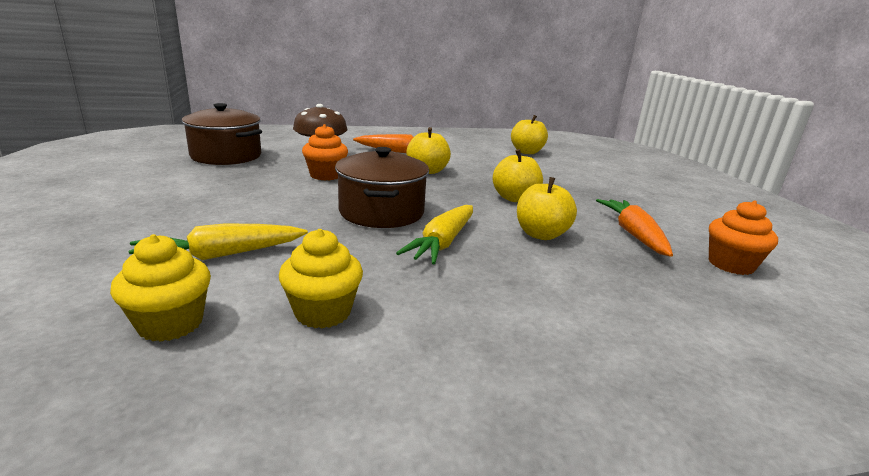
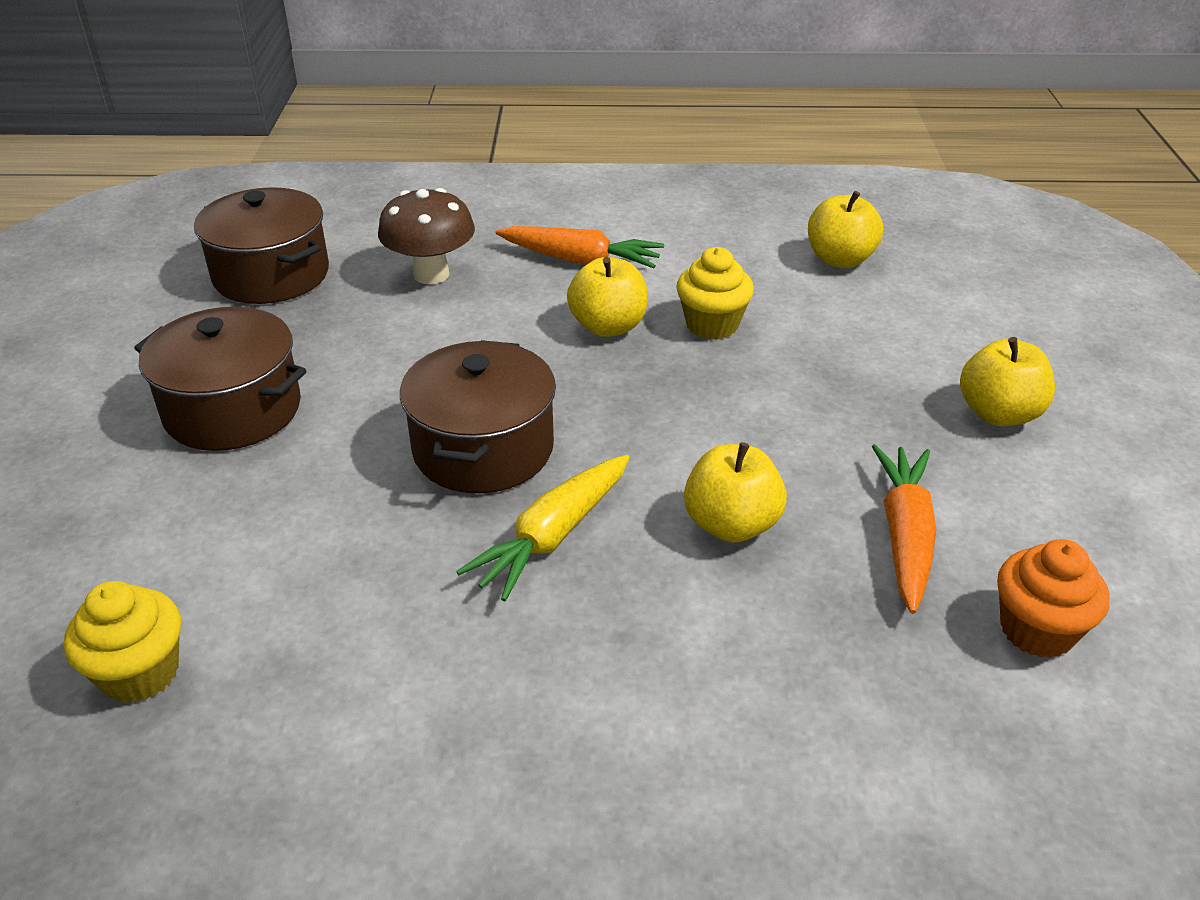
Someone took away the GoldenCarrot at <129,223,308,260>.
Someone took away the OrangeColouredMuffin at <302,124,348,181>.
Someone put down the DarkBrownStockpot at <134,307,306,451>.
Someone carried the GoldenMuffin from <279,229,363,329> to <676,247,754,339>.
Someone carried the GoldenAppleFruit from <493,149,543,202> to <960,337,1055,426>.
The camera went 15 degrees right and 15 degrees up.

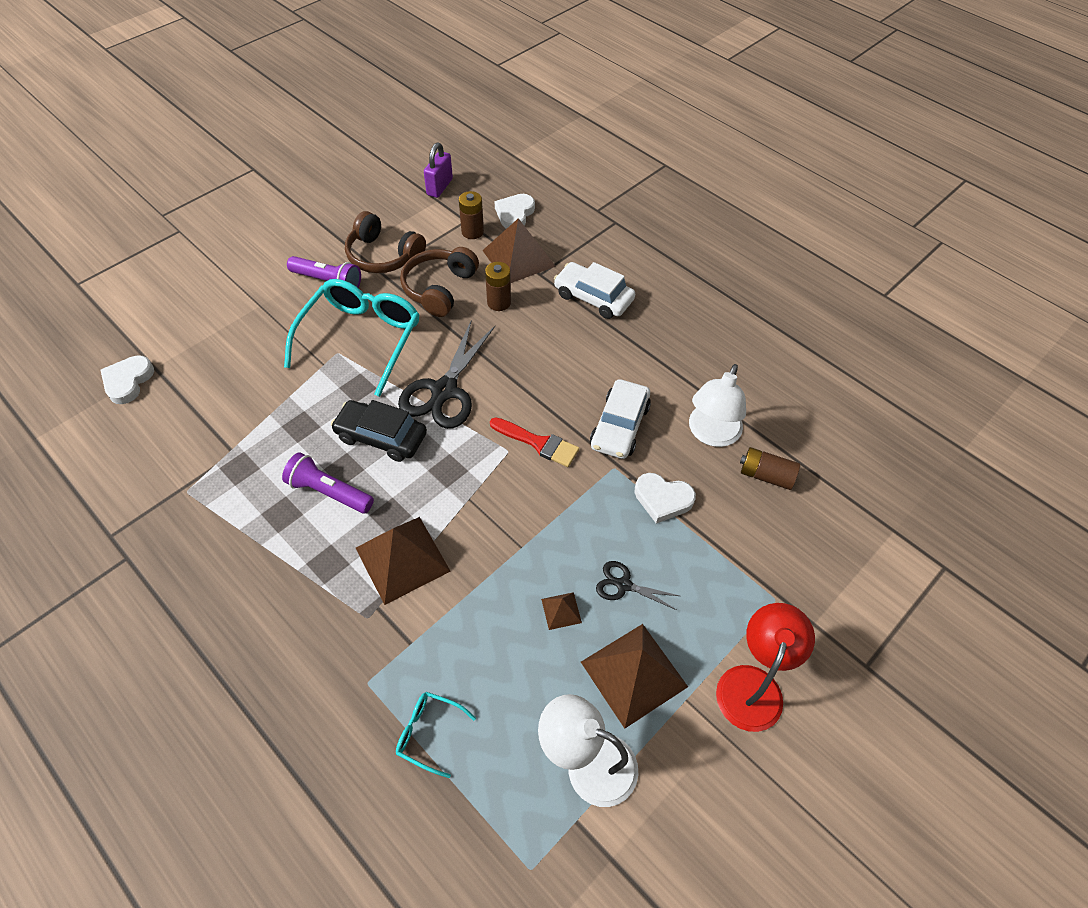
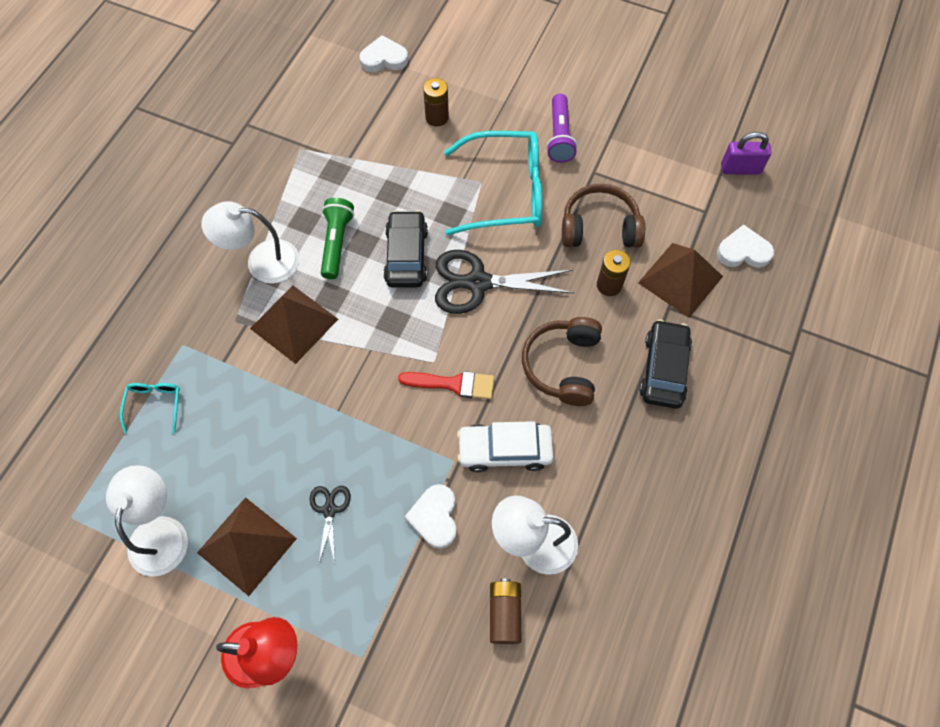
Someone took away the DarkBrownPyramid at <541,592,582,630>.
Someone put down the WhiteLamp at <202,201,299,283>.
Someone carried the DarkBrownHeadphones from <345,211,426,273> to <522,317,602,406>.
Someone carried the DarkBrownBattery from <459,191,484,239> to <423,78,449,127>.
Someone repainted the RoyalPurpleTorch at <282,452,374,513>, which became the LeafGreenTorch at <321,198,354,279>.
Someone repainted the WhiteAutomobile at <554,262,635,319>, which became the EbonyAutomobile at <639,319,692,409>.
Someone rotated the ScarletPaintbrush at <490,417,579,467> by 90 degrees counterclockwise.
The camera went 70 degrees right and 10 degrees up.

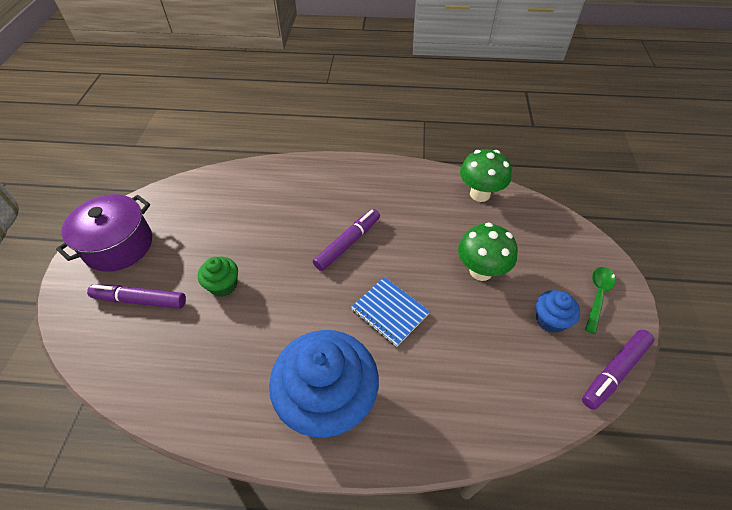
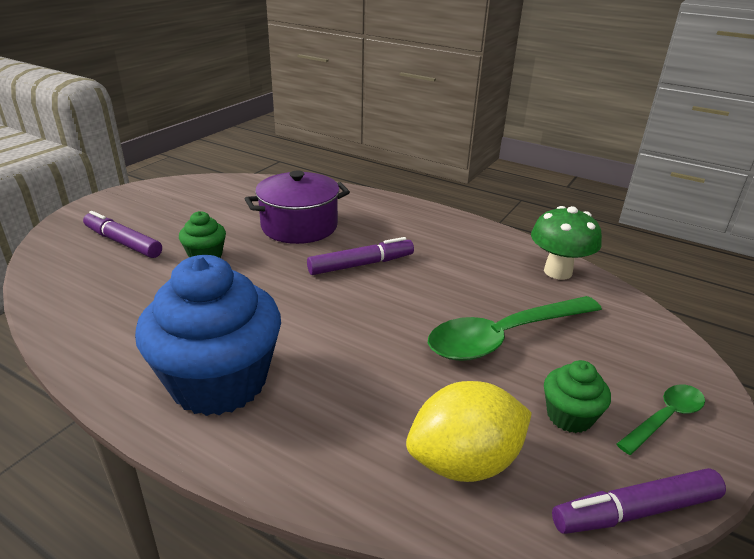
Someone took away the CobaltExerciseBook at <351,277,430,347>.
Someone put down the GoldenToyLemon at <406,381,532,482>.
Someone carried the RoyalPurpleStockpot from <56,194,152,272> to <245,171,350,244>.
Someone swapped the LeafGreenToadstool at <458,222,518,281> for the LeafGreenSpoon at <428,296,602,361>.
Someone repainted the CobaltMuffin at <536,290,580,333>, which became the LeafGreenMuffin at <544,360,611,433>.
The camera went 25 degrees right and 20 degrees down.

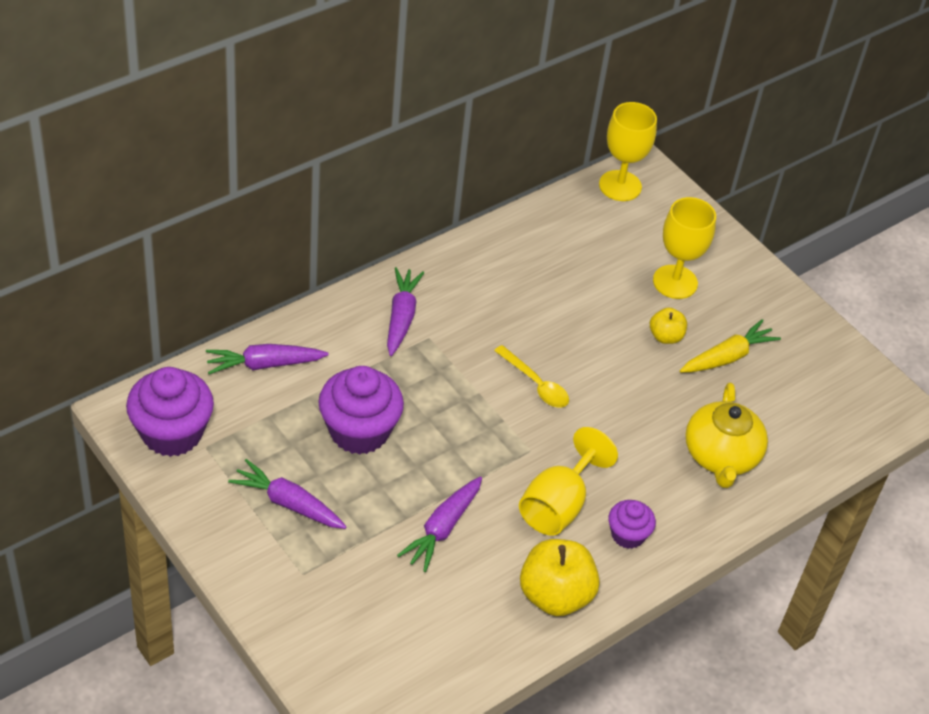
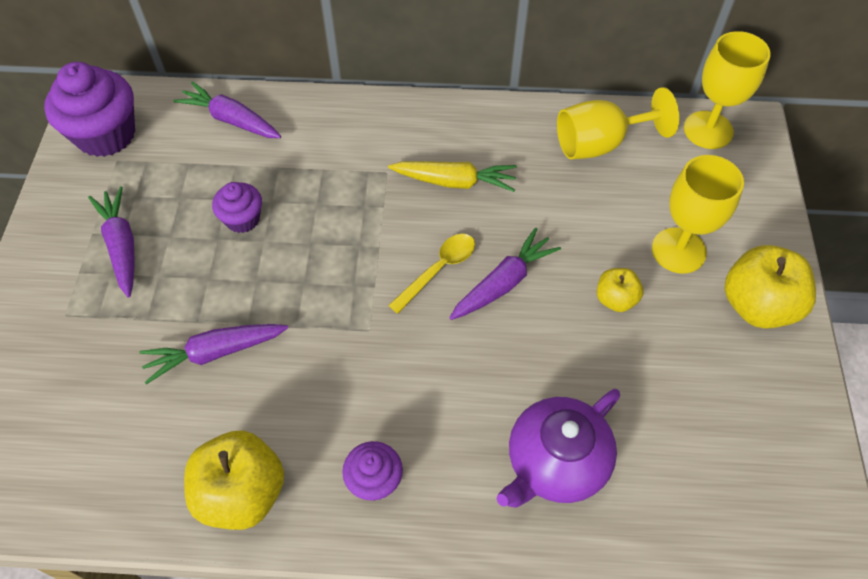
Someone put down the GoldenAppleFruit at <724,245,816,329>.
Someone carried the RoyalPurpleCarrot from <387,267,424,356> to <449,228,561,320>.
Someone carried the GoldenGoblet from <519,427,618,536> to <557,87,679,160>.
Someone carried the GoldenCarrot from <680,319,781,373> to <388,161,517,192>.
Someone repainted the GoldenTeaPot at <685,382,768,488>, which became the RoyalPurpleTeaPot at <497,389,620,507>.
Someone rotated the GoldenSpoon at <494,345,569,408> by 135 degrees counterclockwise.
Someone scaled the RoyalPurpleMuffin at <318,366,404,455> by 0.55.
The camera went 45 degrees right and 10 degrees up.

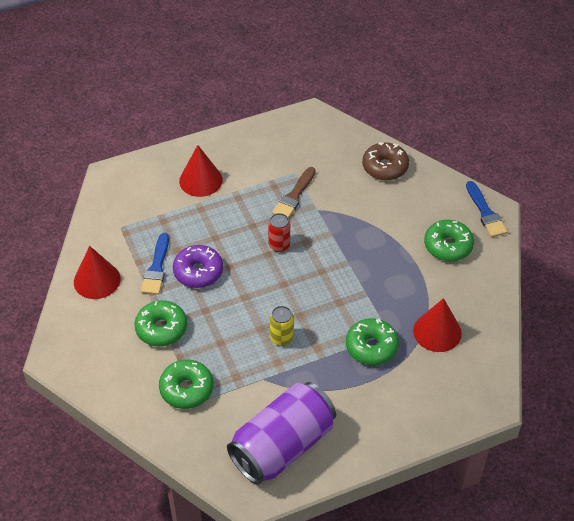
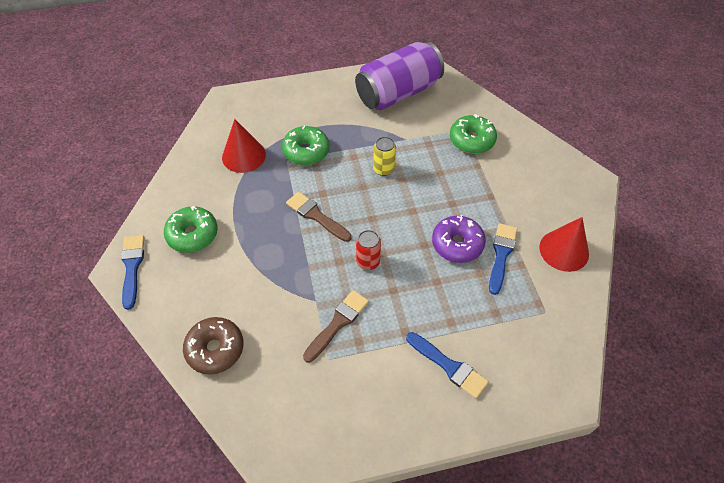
Someone took away the LeafGreenDoughnut at <135,300,187,346>.
Someone put down the DarkBrownPaintbrush at <286,192,351,242>.
Someone swapped the ScarletSolidCone at <179,145,223,197> for the CobaltPaintbrush at <406,332,489,399>.
The camera went 170 degrees left and 5 degrees up.

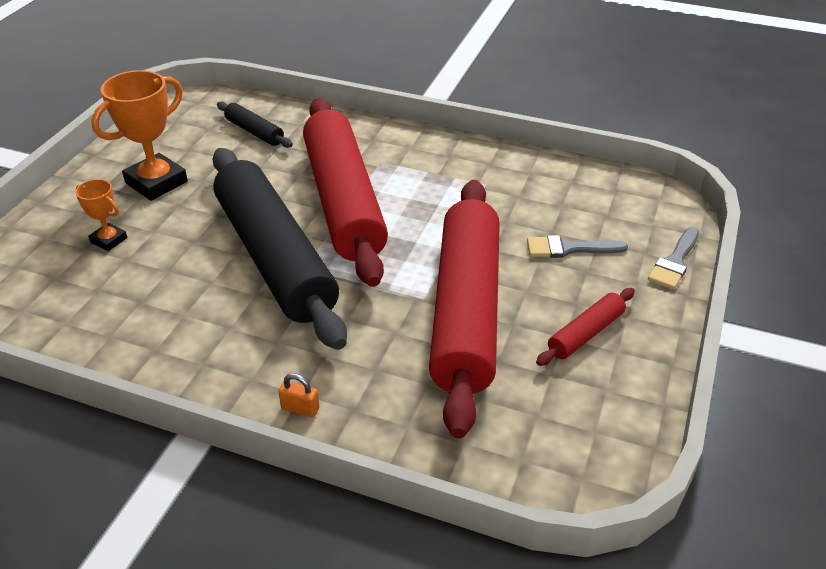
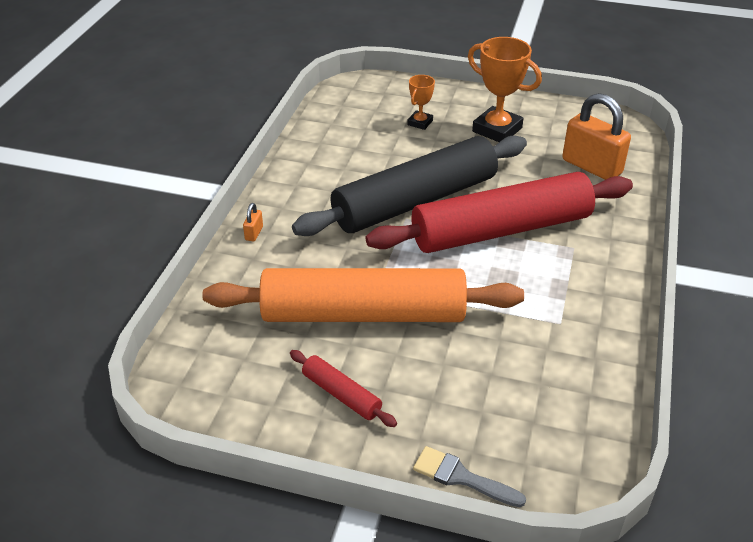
Someone took away the AshGreyPaintbrush at <527,235,628,258>.
Someone swapped the EbonyPastryRoller at <217,101,293,148> for the OrangeColouredLock at <562,93,631,180>.
Someone repainted the ScarletPastryRoller at <429,180,500,438>, which became the OrangeColouredPastryRoller at <202,268,524,322>.
The camera went 85 degrees right and 0 degrees up.

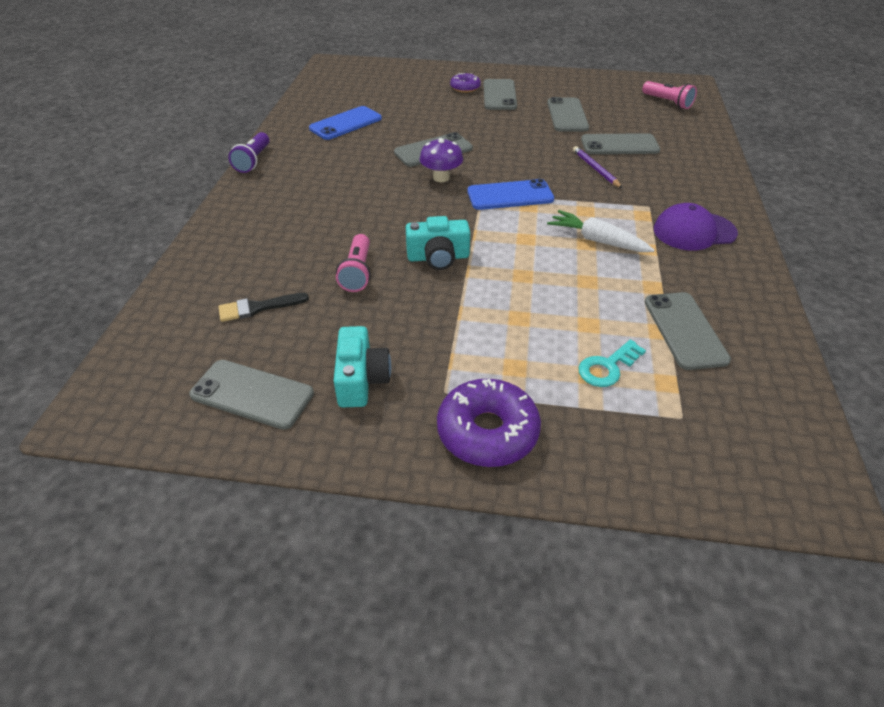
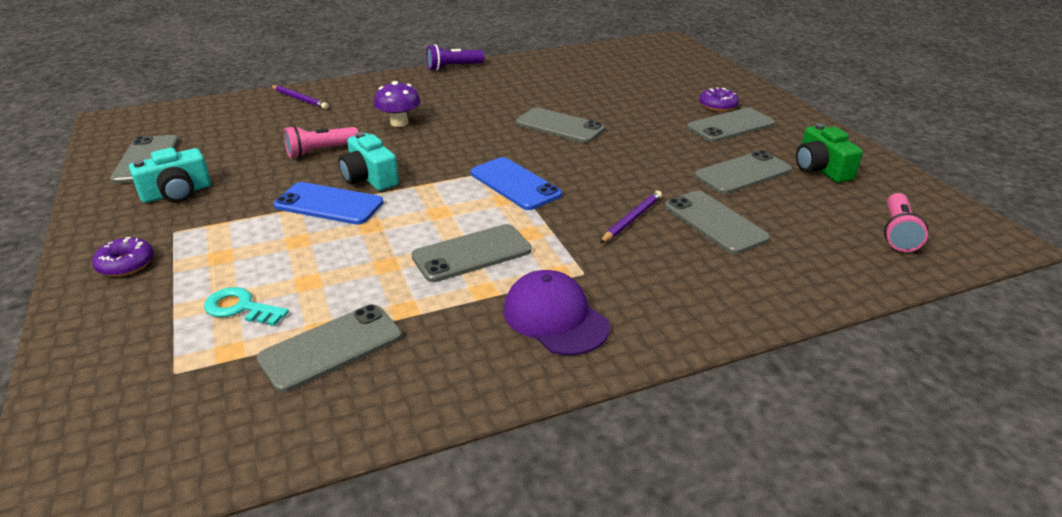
Someone took away the EbonyPaintbrush at <218,293,309,322>.
Someone put down the RoyalPurpleWoodenPencil at <271,85,329,109>.
Someone put down the LeafGreenCompactCamera at <796,123,863,183>.
Someone carried the CobaltMobilePhone from <309,106,382,140> to <273,182,383,225>.
Someone carried the RoyalPurpleToadstool from <420,138,463,182> to <374,81,420,127>.
Someone swapped the WhiteCarrot at <547,210,654,252> for the AshGreyMobilePhone at <412,224,532,282>.
Someone scaled the RoyalPurpleDoughnut at <437,379,541,467> by 0.57.
The camera went 60 degrees right and 10 degrees down.

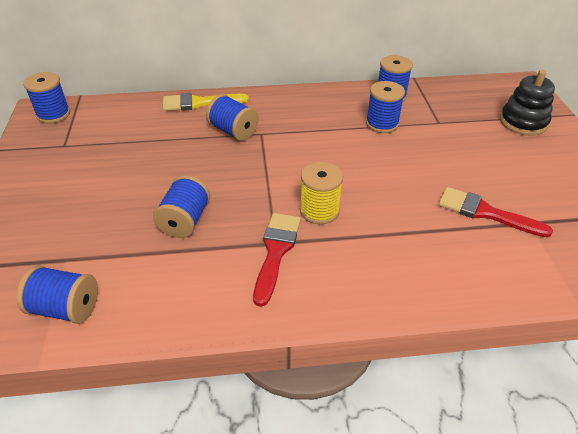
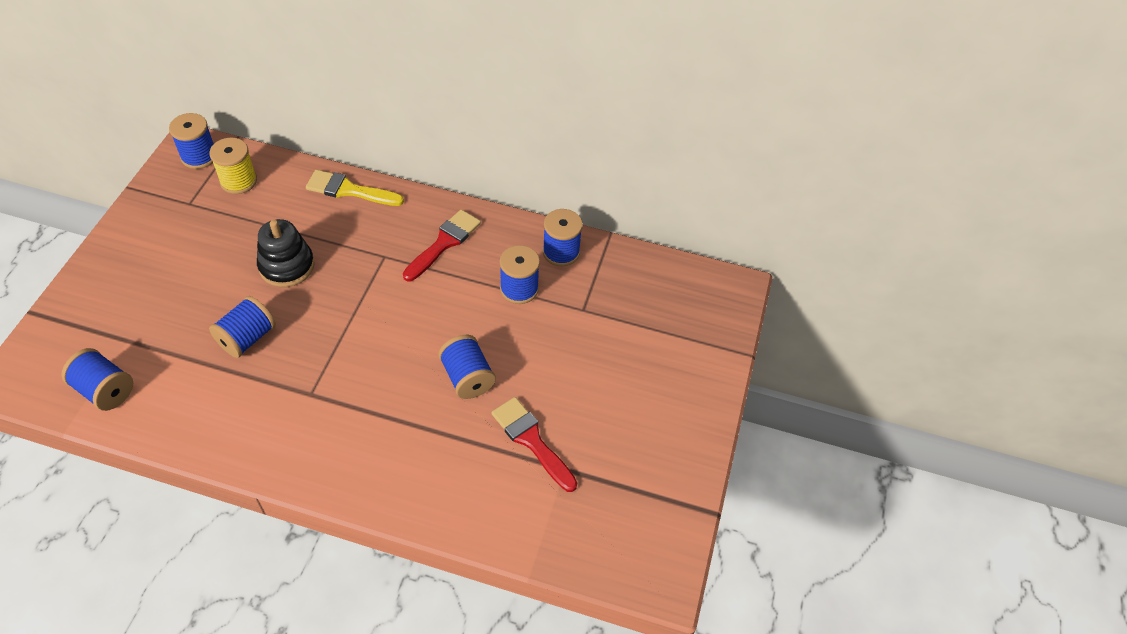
Someone carried the CobaltBobbin from <206,94,259,141> to <438,335,496,399>.
Someone carried the ScarletPaintbrush from <253,213,301,307> to <403,209,481,281>.
Someone carried the GoldenBobbin from <300,162,343,225> to <209,138,257,194>.
Someone carried the EbonyStackingToy from <500,70,555,136> to <257,219,315,287>.
The camera went 20 degrees right and 10 degrees up.

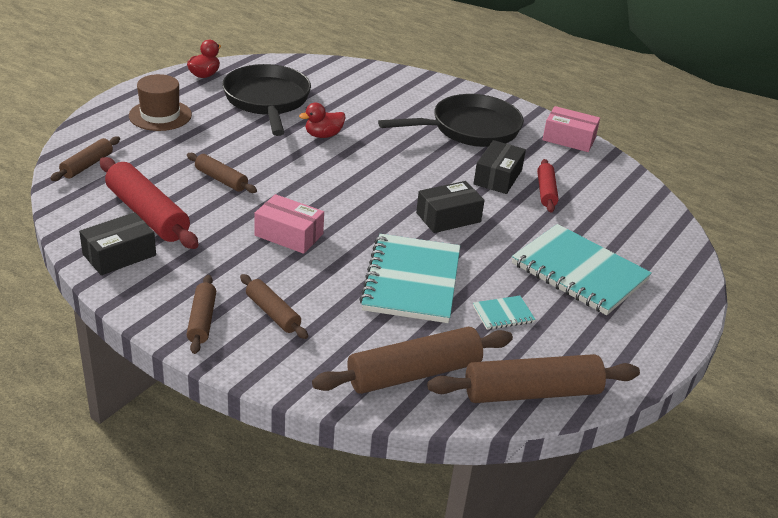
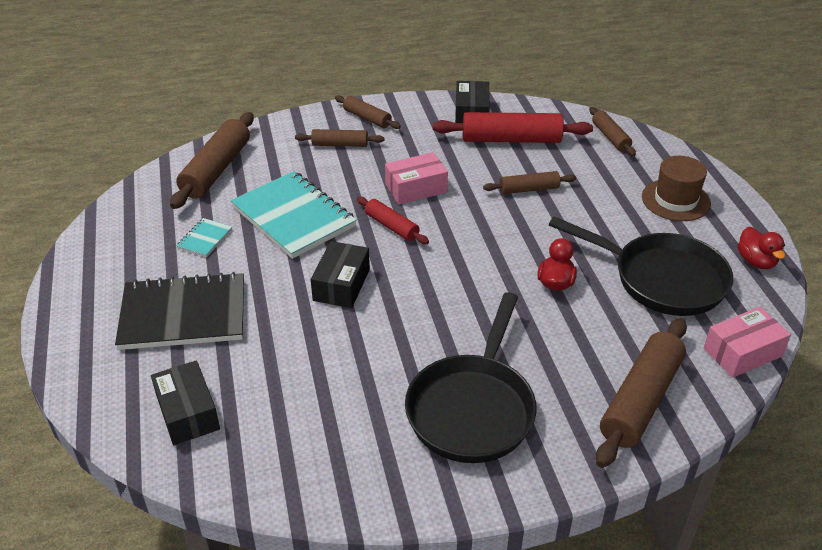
Someone carried the DarkBrownPastryRoller from <427,354,640,403> to <596,318,687,468>.
Someone carried the EbonyParcel from <473,140,526,194> to <151,360,220,445>.
Someone carried the ScarletPastryRoller from <537,159,559,213> to <357,197,429,244>.
Someone carried the RosePinkParcel from <542,106,600,152> to <704,307,791,377>.
Someone repainted the TealExerciseBook at <512,224,652,315>, which became the EbonyExerciseBook at <115,272,244,350>.
The camera went 135 degrees right and 5 degrees up.

